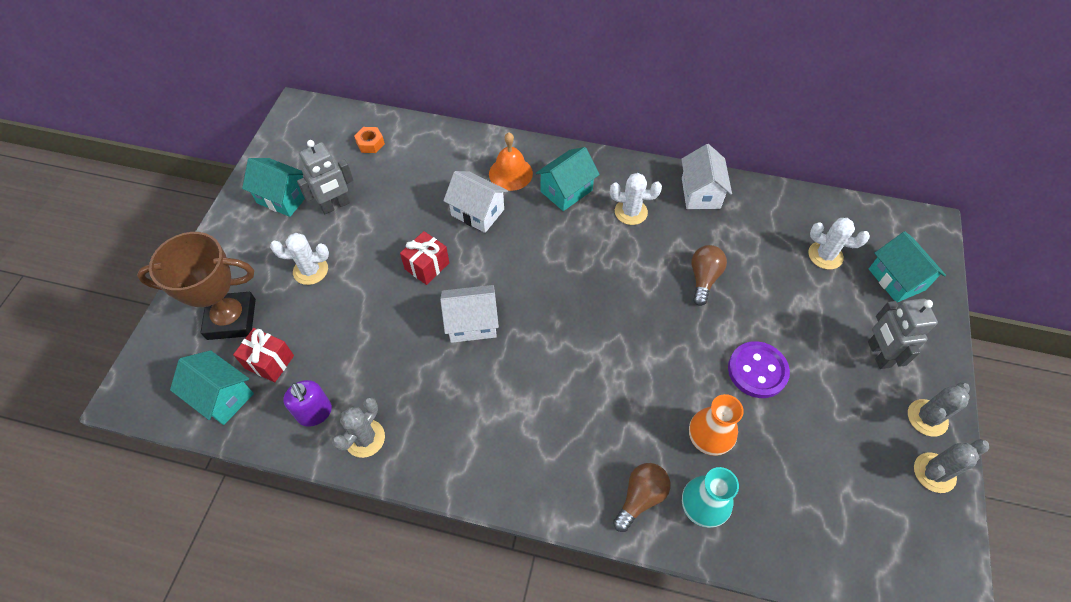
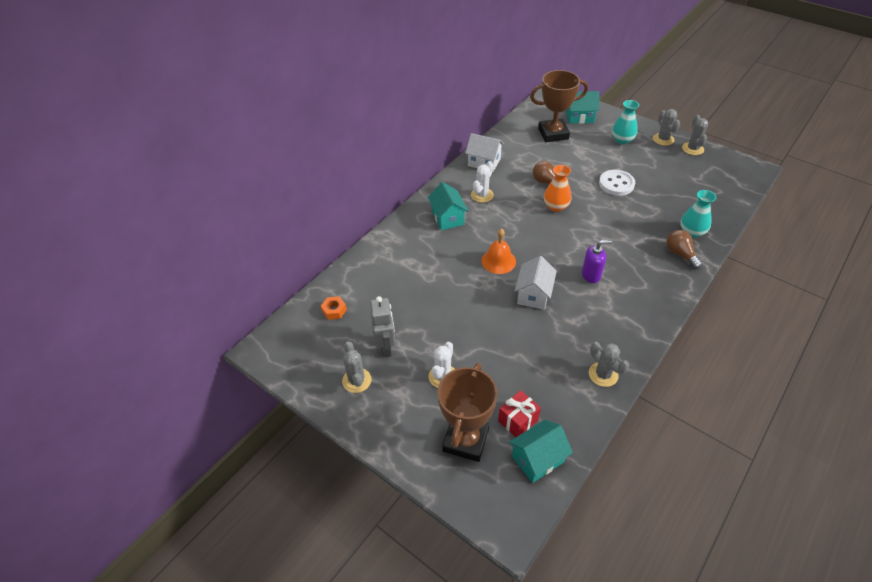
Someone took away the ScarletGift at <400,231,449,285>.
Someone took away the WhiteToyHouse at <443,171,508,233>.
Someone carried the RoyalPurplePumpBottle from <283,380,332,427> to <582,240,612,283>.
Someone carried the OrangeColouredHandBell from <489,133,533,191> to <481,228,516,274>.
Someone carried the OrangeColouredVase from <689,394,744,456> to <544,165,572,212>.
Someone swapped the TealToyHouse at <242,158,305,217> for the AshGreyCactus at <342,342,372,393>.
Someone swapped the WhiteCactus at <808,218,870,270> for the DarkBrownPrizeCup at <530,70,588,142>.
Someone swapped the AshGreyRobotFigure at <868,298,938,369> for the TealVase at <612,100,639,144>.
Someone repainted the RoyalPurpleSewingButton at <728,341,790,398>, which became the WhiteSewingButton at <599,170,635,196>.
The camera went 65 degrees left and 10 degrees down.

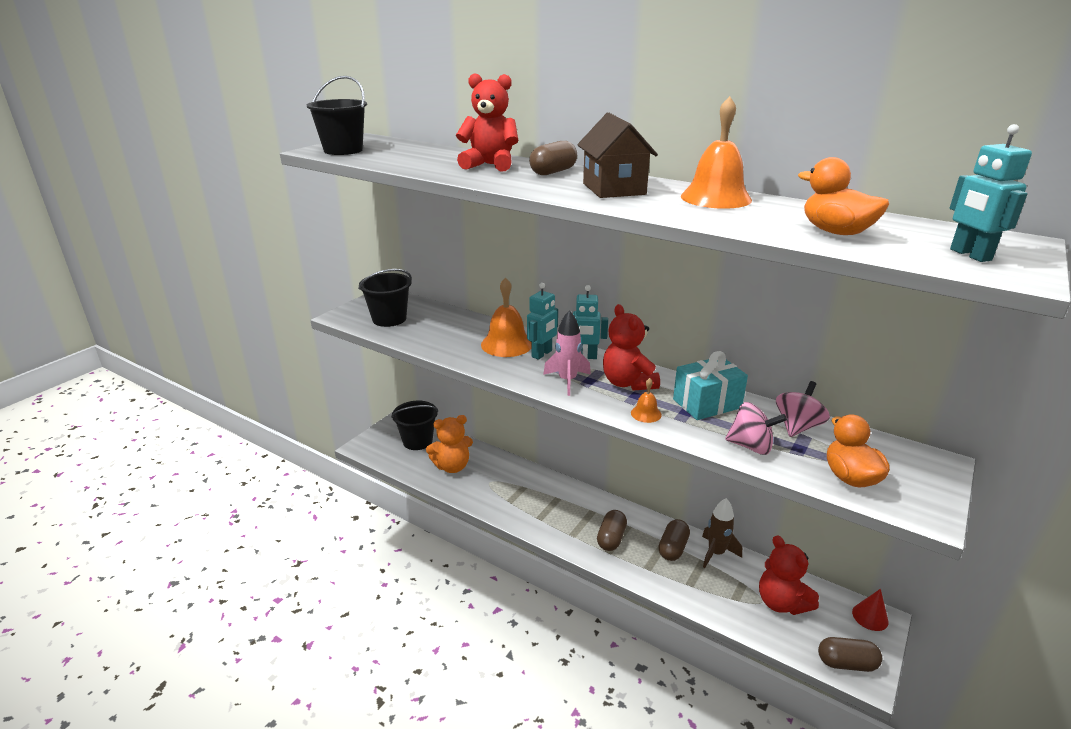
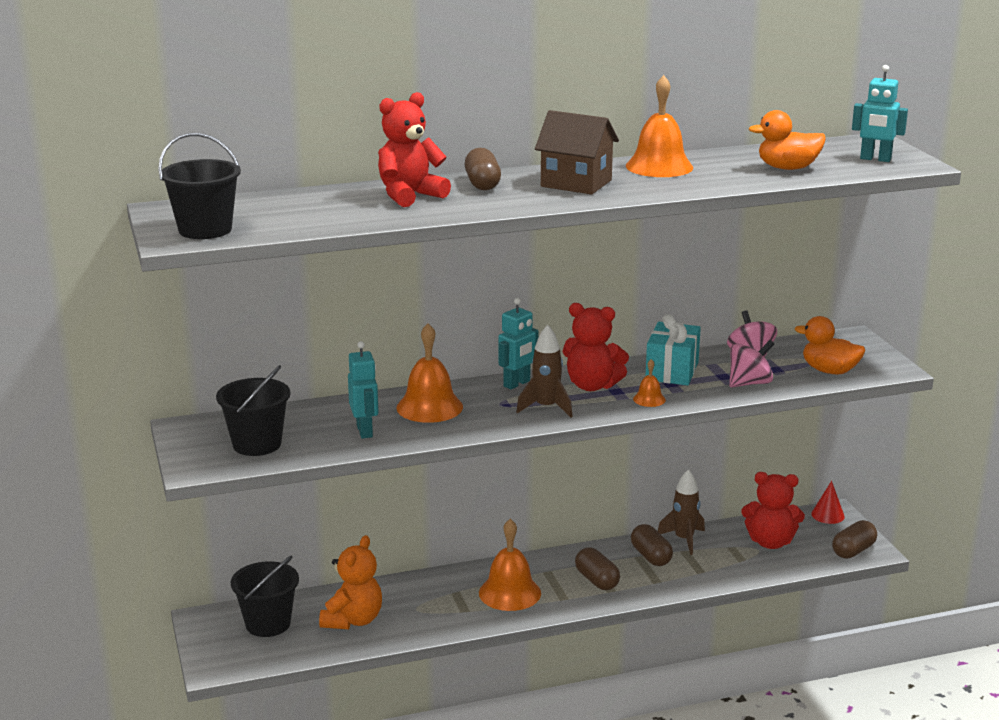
Someone put down the OrangeColouredHandBell at <479,519,541,611>.
Someone carried the TealRobotFigure from <527,283,558,360> to <348,341,379,439>.
Someone repainted the RosePinkRocket at <543,310,591,396>, which became the DarkBrownRocket at <516,325,573,418>.
The camera went 50 degrees left and 5 degrees down.

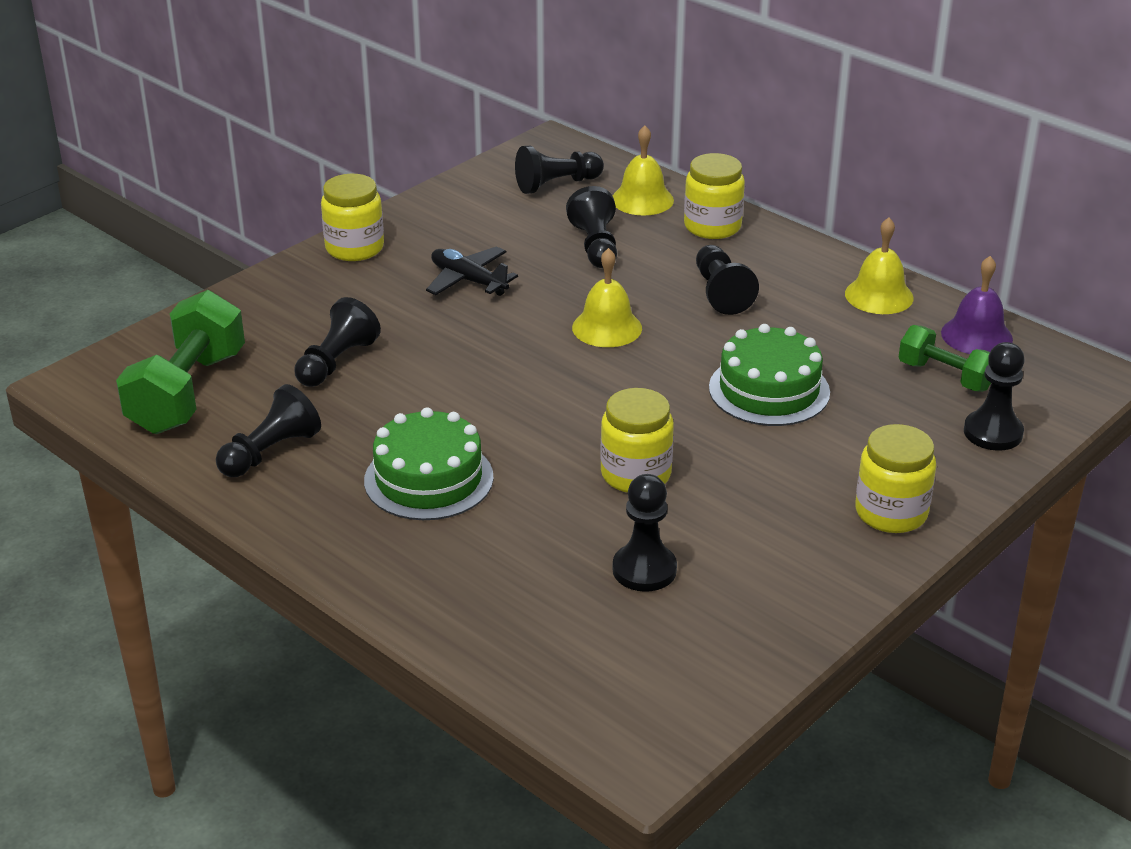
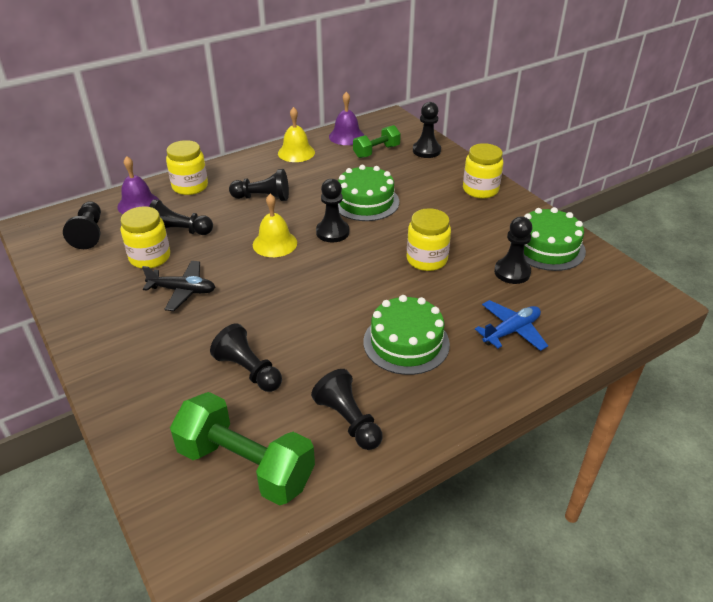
Someone put down the EbonyGamePawn at <316,179,349,242>.
Someone put down the CobaltAeroplane at <475,300,548,351>.
Someone put down the LeafGreenLayerCake at <510,207,586,271>.
Someone carried the GoldenJar from <321,174,384,261> to <121,206,170,269>.
Someone repainted the GoldenHandBell at <613,125,674,216>, which became the RoyalPurpleHandBell at <117,156,159,214>.
Someone rotated the EbonyAeroplane at <426,246,518,296> by 135 degrees counterclockwise.
The camera went 75 degrees left and 5 degrees up.

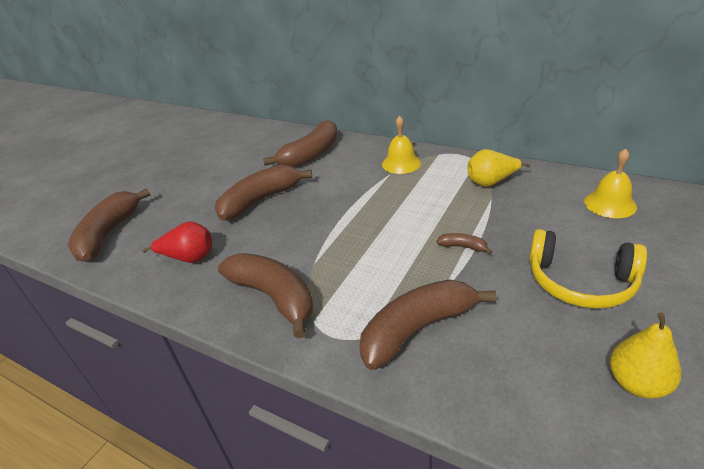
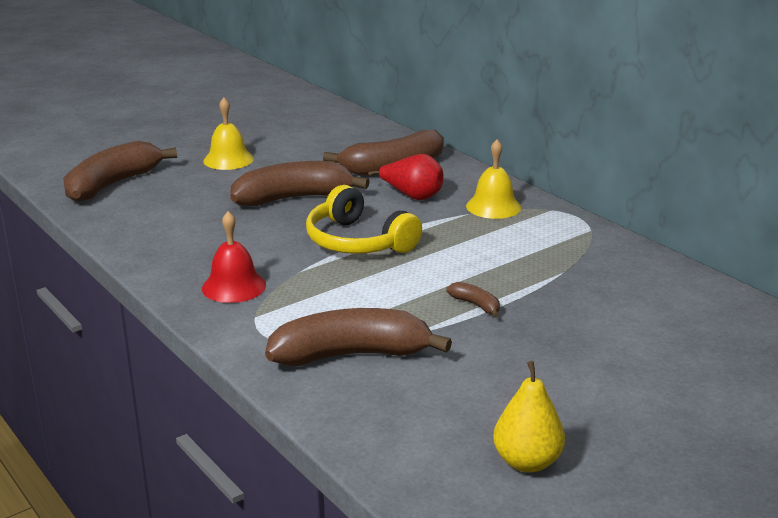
Someone took away the GoldenPear at <467,149,531,187>.
Someone carried the ScarletPear from <142,221,212,263> to <368,154,443,200>.
Someone carried the GoldenHeadphones from <529,229,647,309> to <306,185,422,254>.
Someone carried the GoldenHandBell from <584,149,637,218> to <203,98,254,170>.
Someone swapped the DarkBrownToyBanana at <218,253,314,338> for the ScarletHandBell at <202,211,266,303>.
The camera went 20 degrees right and 10 degrees down.

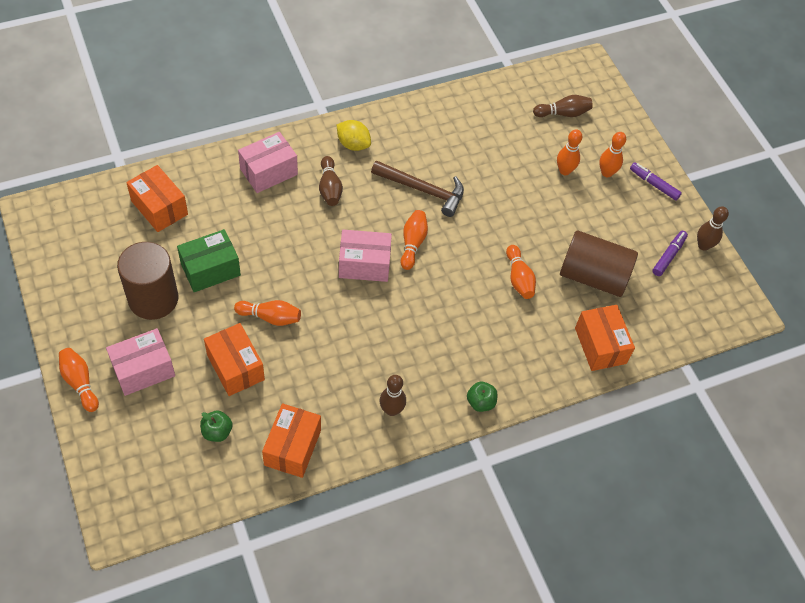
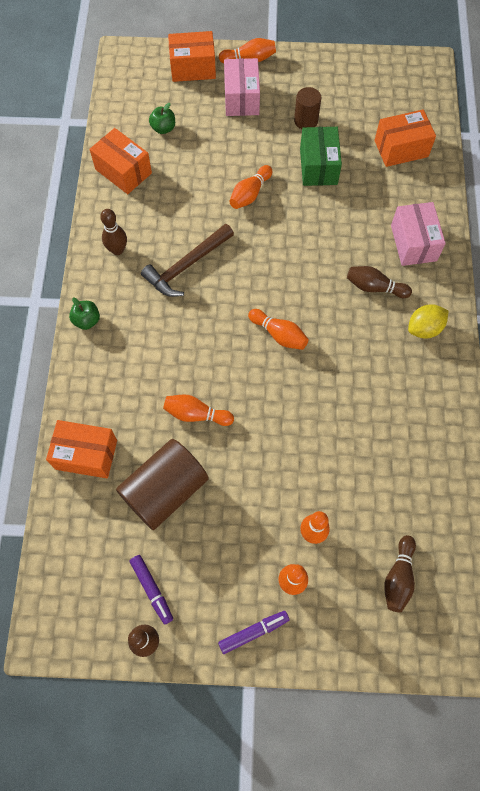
Someone took away the RosePinkParcel at <339,230,392,282>.
Someone carried the OrangeColouredParcel from <204,323,265,396> to <168,31,216,82>.
Someone carried the DarkBrownHammer from <371,160,464,217> to <141,224,234,297>.
Someone scaled the DarkBrownSolidCylinder at <117,242,178,320> by 0.55.
The camera went 120 degrees right and 10 degrees up.

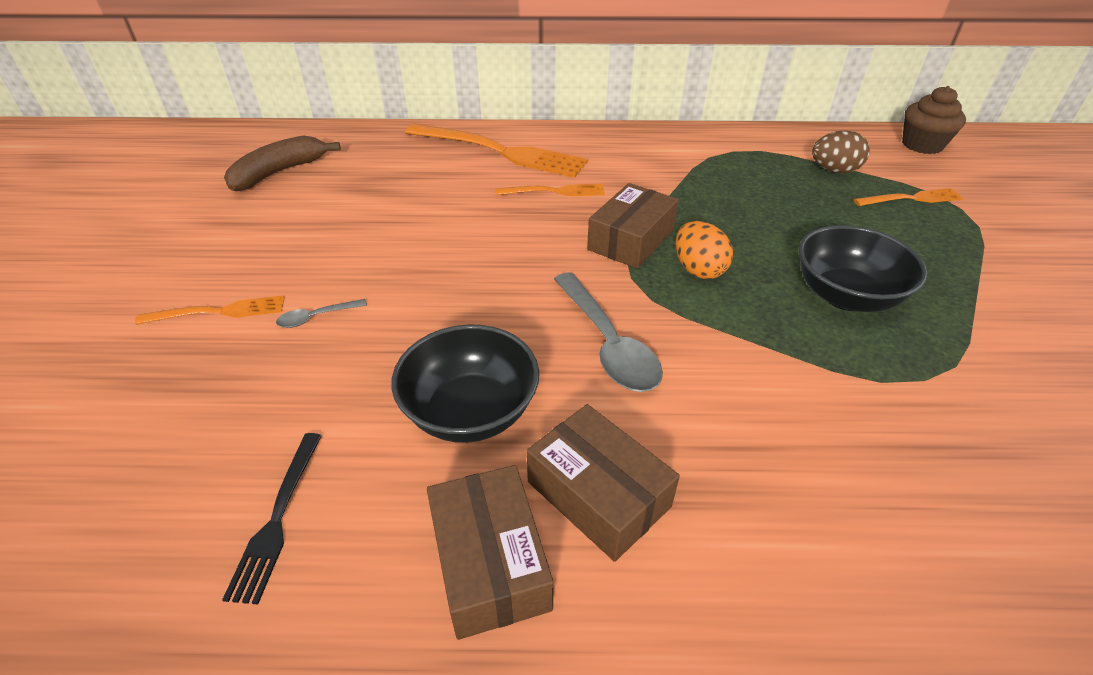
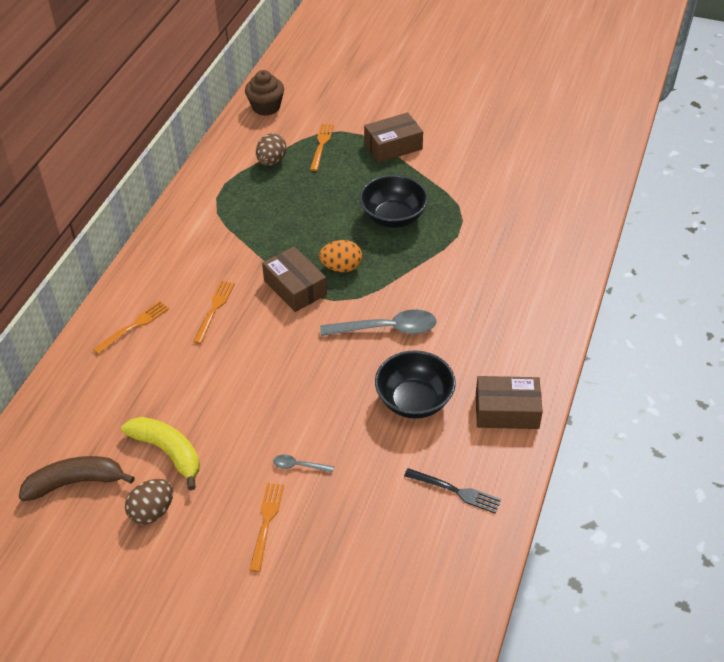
Someone put down the GoldenToyBanana at <121,417,200,490>.
Someone put down the DarkBrownEgg at <125,479,173,525>.
Someone carried the DarkBrownParcel from <527,404,680,562> to <364,112,423,162>.
Someone rotated the DarkBrownToyBanana at <224,136,341,191> by 105 degrees clockwise.
Someone rotated the AshGreySpoon at <276,299,367,328> by 105 degrees clockwise.
Someone scaled the OrangeColouredTableFork at <405,124,588,178> by 0.51.
The camera went 70 degrees left and 5 degrees up.

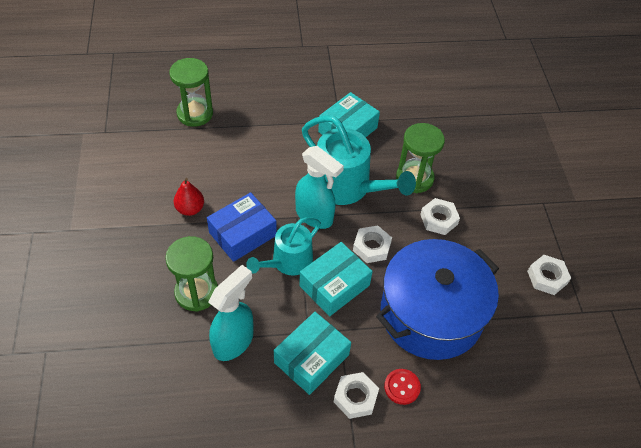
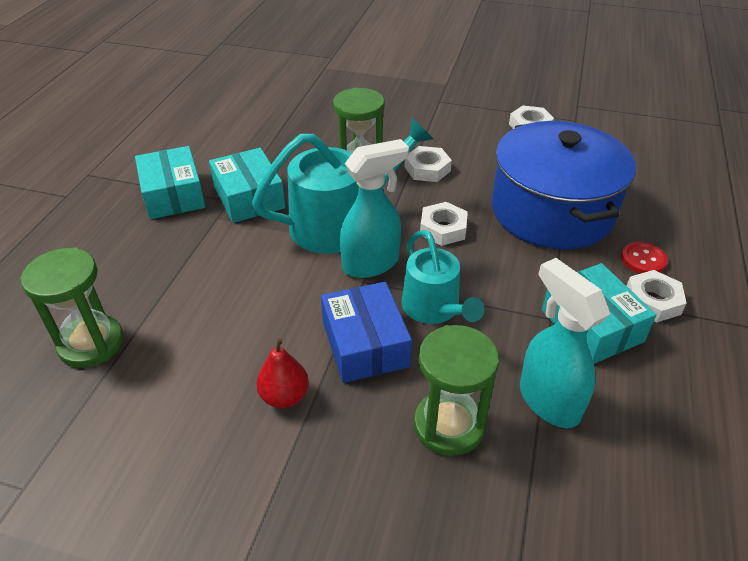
Someone carried the TealParcel from <299,242,373,316> to <135,146,205,219>.
The camera went 65 degrees left and 10 degrees down.

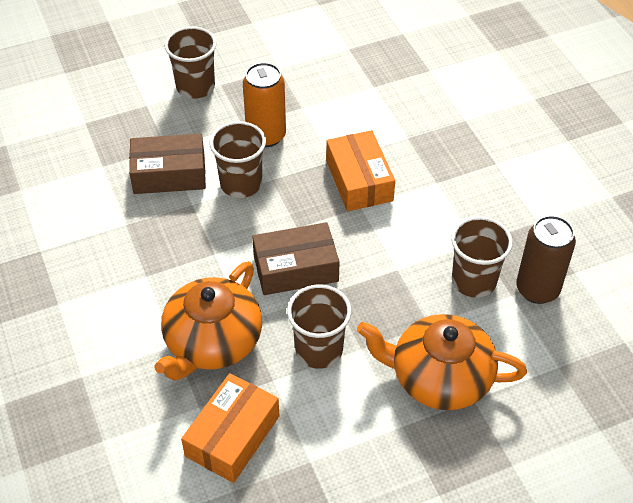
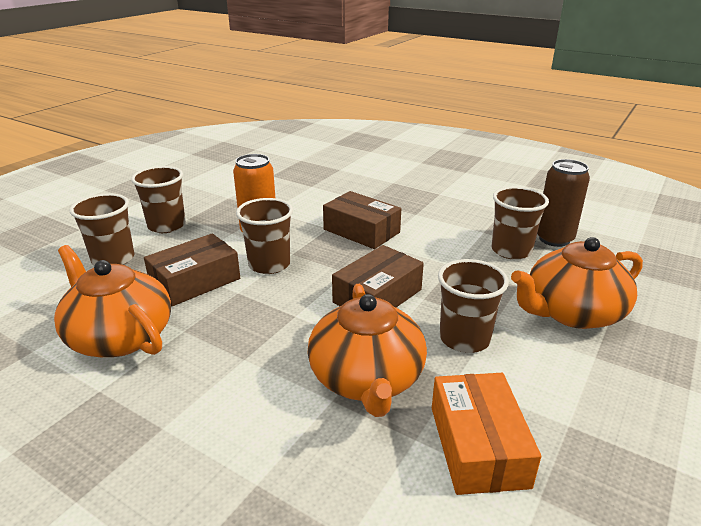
Someone put down the OrangeColouredTeaPot at <54,245,171,357>.
Someone put down the DarkBrownBeaker at <70,193,134,266>.
Someone repainted the OrangeColouredParcel at <326,130,395,211>, which became the DarkBrownParcel at <323,191,401,249>.
The camera went 35 degrees left and 20 degrees down.

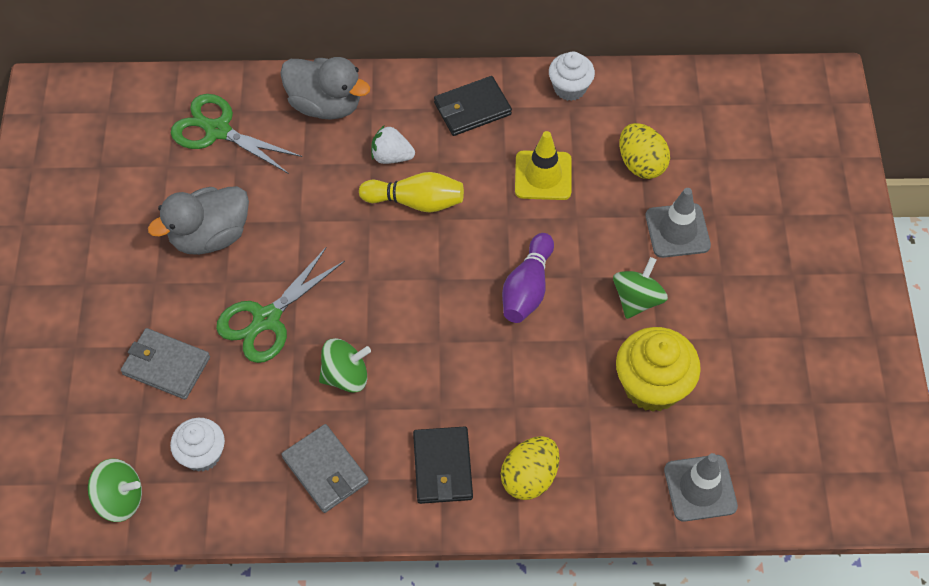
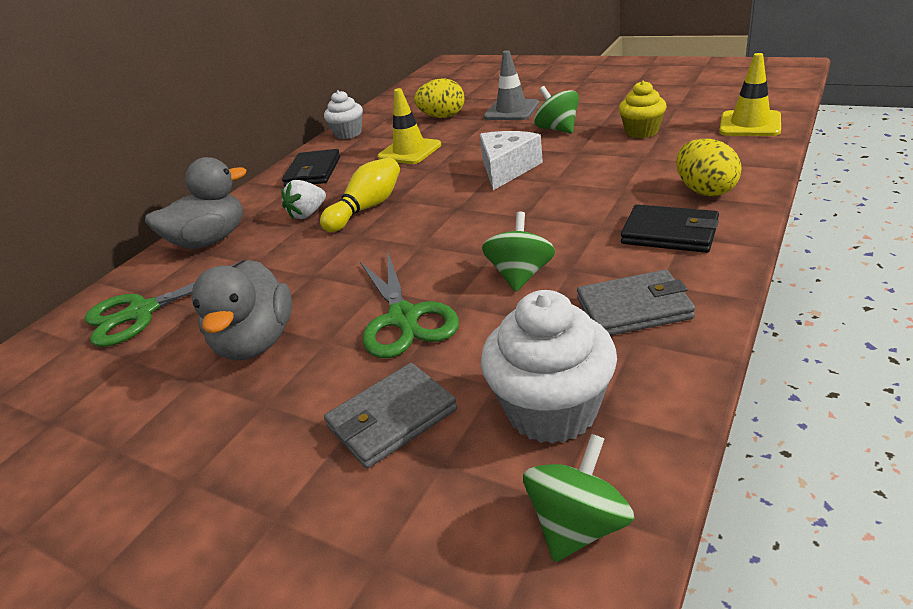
Someone swapped the RoyalPurpleBowlingPin at <502,233,554,323> for the WhiteCheese at <480,131,543,190>.
Someone repainted the AshGreyRoadCone at <664,453,738,522>, which became the GoldenRoadCone at <719,53,781,136>.
Someone scaled the WhiteMuffin at <170,418,225,472> by 1.59.
Someone scaled the GoldenMuffin at <616,327,701,412> by 0.63.
The camera went 55 degrees left and 25 degrees down.

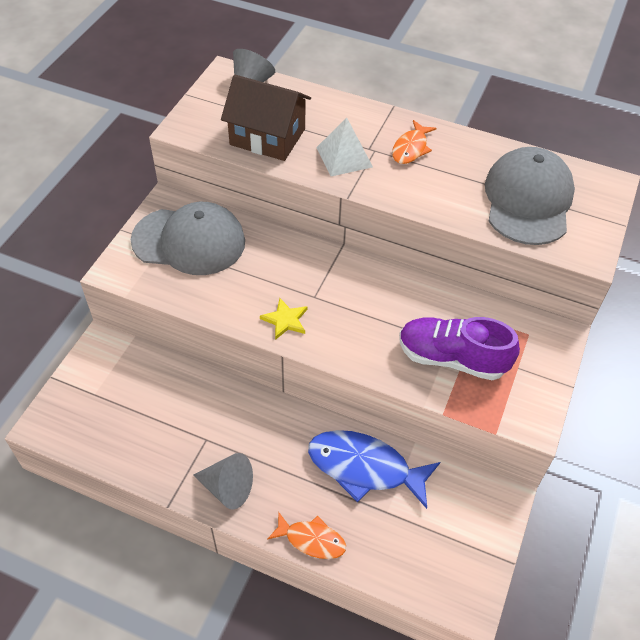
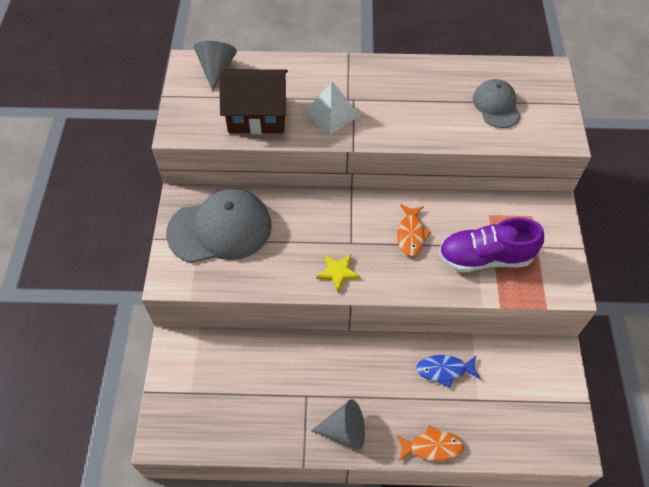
Someone carried the OrangeColouredFishFigure from <392,120,437,164> to <397,204,431,256>.
Someone scaled the CobaltFishFigure at <308,430,440,509> by 0.56.
Someone scaled the AshGreyPeakedCap at <485,147,575,245> by 0.57.
The camera went 20 degrees left and 5 degrees up.

